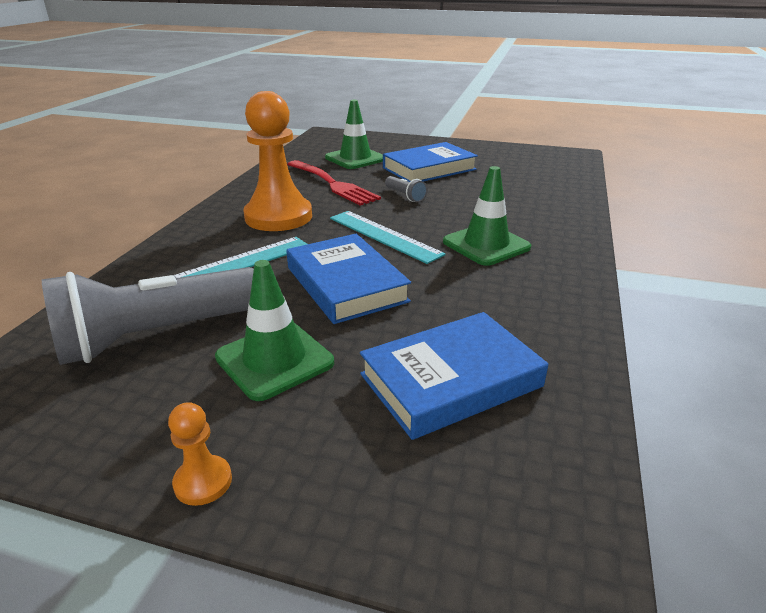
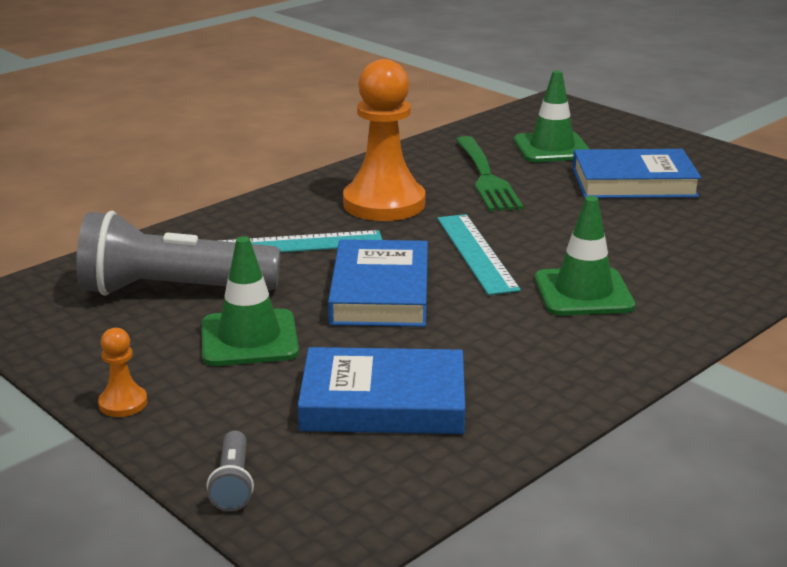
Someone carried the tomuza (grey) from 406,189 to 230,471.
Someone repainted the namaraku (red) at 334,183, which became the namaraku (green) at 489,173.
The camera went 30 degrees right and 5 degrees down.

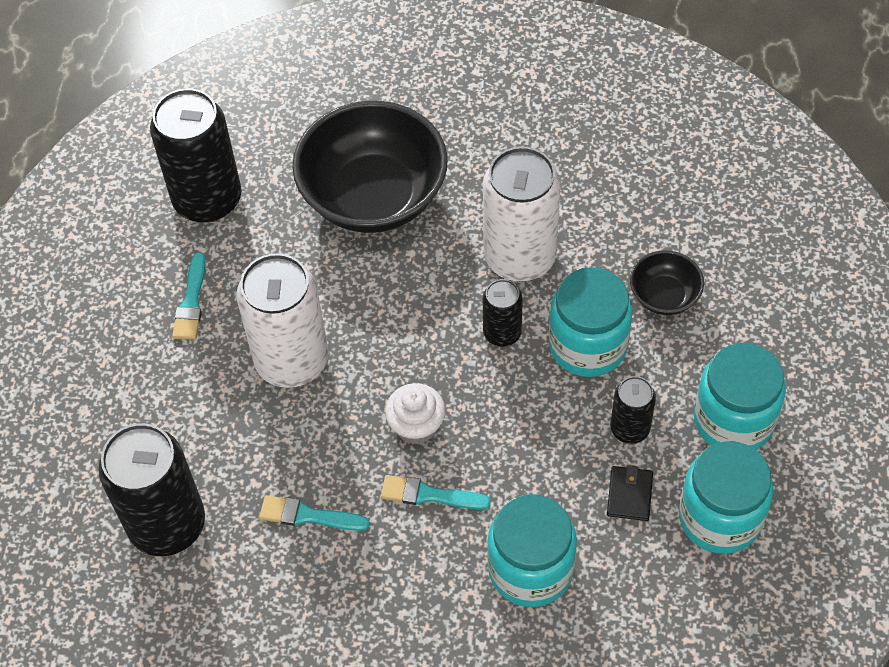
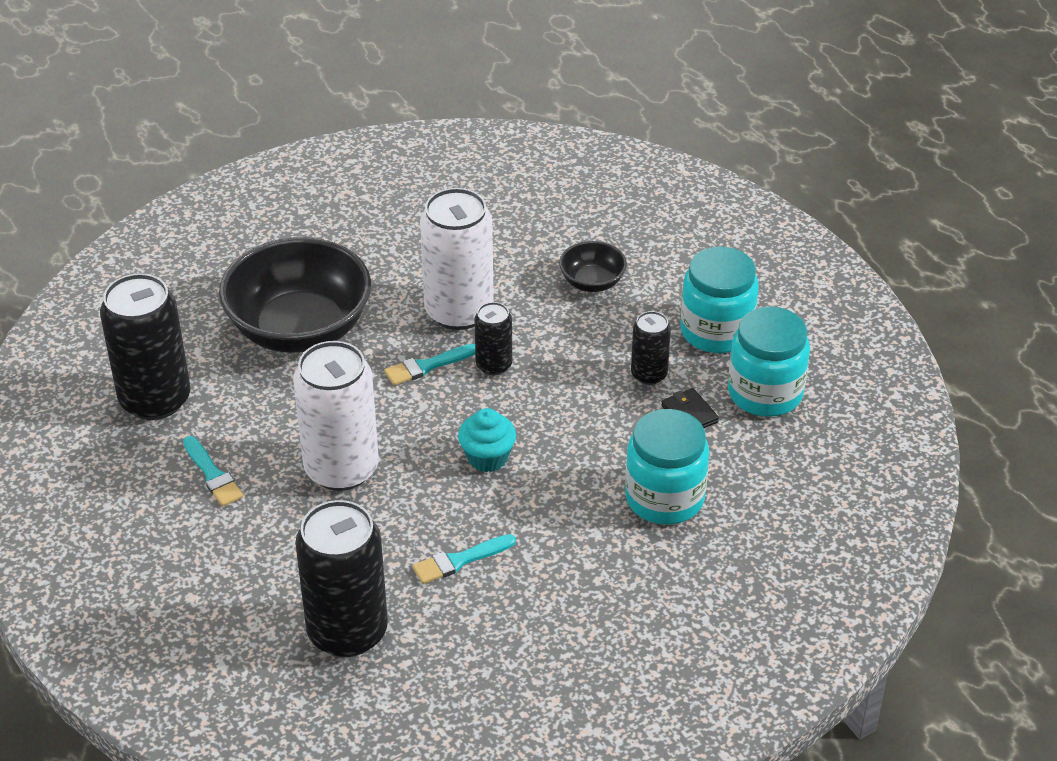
Someone took away the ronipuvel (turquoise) at 591,322.
Someone carried the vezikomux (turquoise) from 436,492 to 429,364.
Someone repainted the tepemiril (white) at 415,414, which became the tepemiril (turquoise) at 487,440.
The camera went 40 degrees left and 15 degrees down.

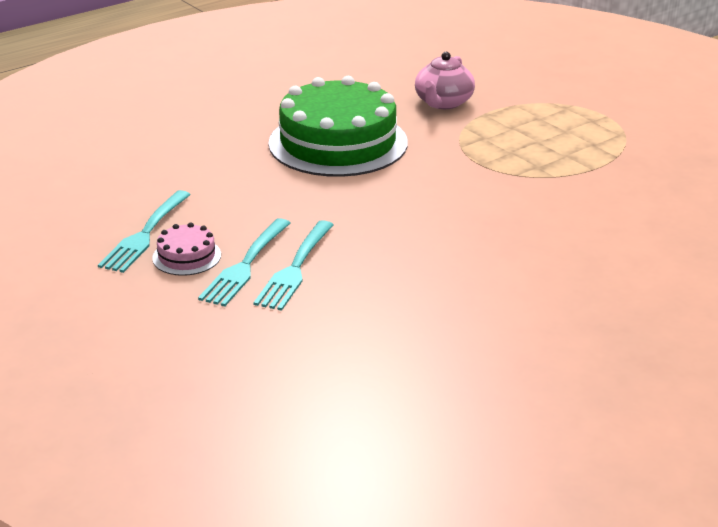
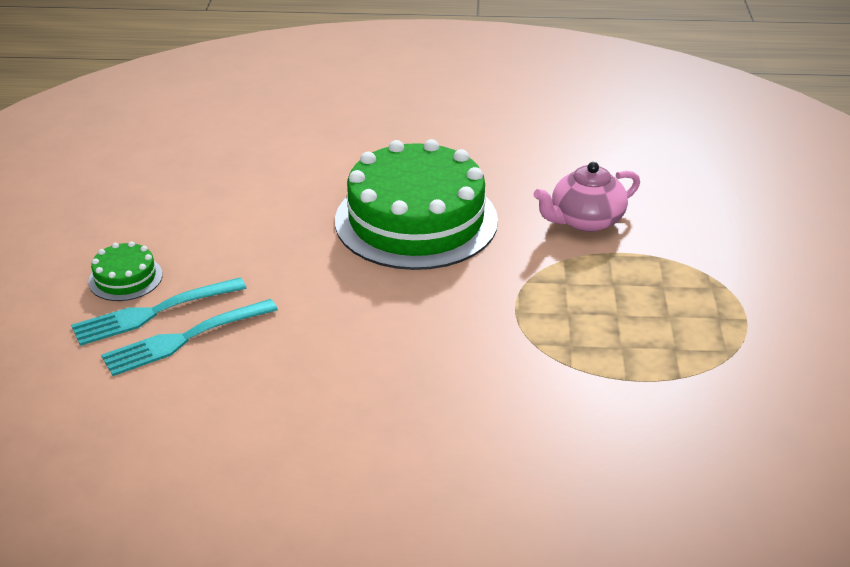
Someone took away the namaraku (turquoise) at 144,231.
Someone repainted the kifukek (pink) at 186,249, which became the kifukek (green) at 125,271.
The camera went 40 degrees right and 5 degrees up.

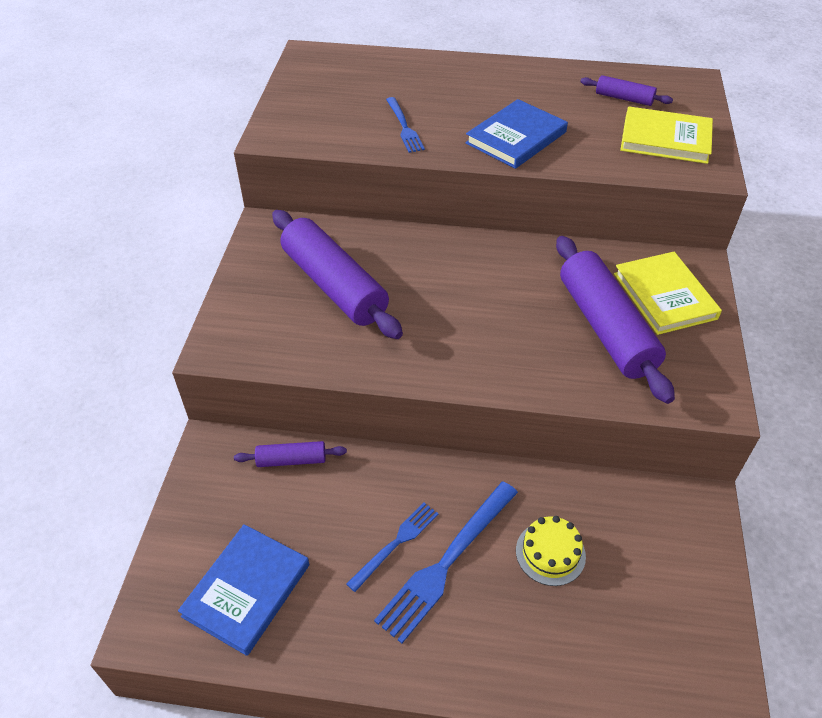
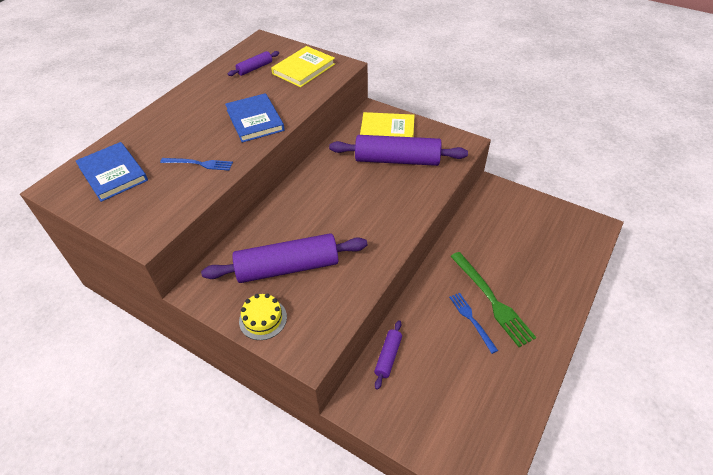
Someone carried the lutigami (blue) from 243,590 to 112,172.
Someone carried the kifukek (yellow) from 551,551 to 263,316.
Someone repainted the namaraku (blue) at 446,562, which became the namaraku (green) at 493,299.
The camera went 65 degrees left and 0 degrees up.

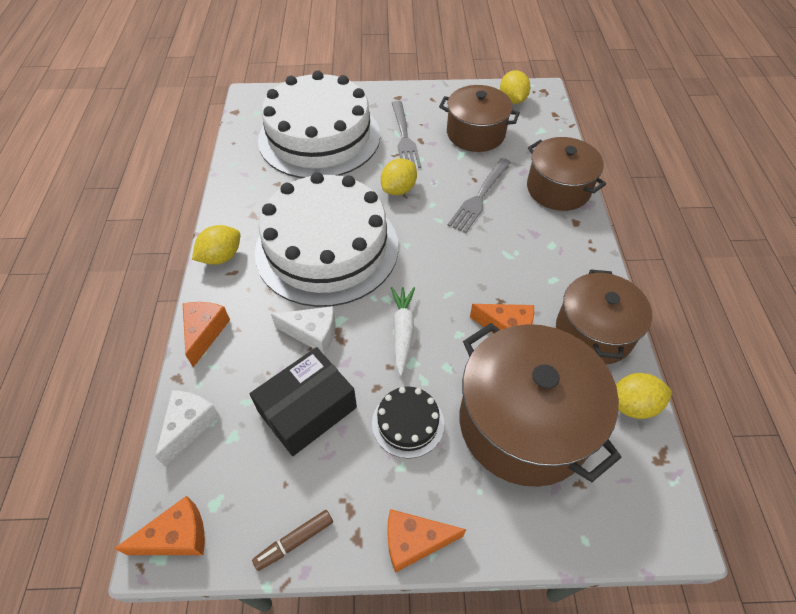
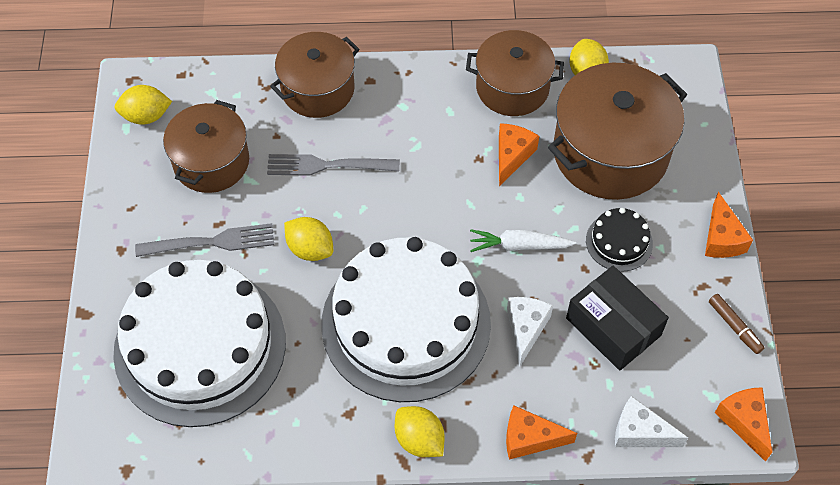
Someone rotated the namaraku (grey) at 479,195 by 150 degrees clockwise.
The camera went 90 degrees left and 5 degrees up.

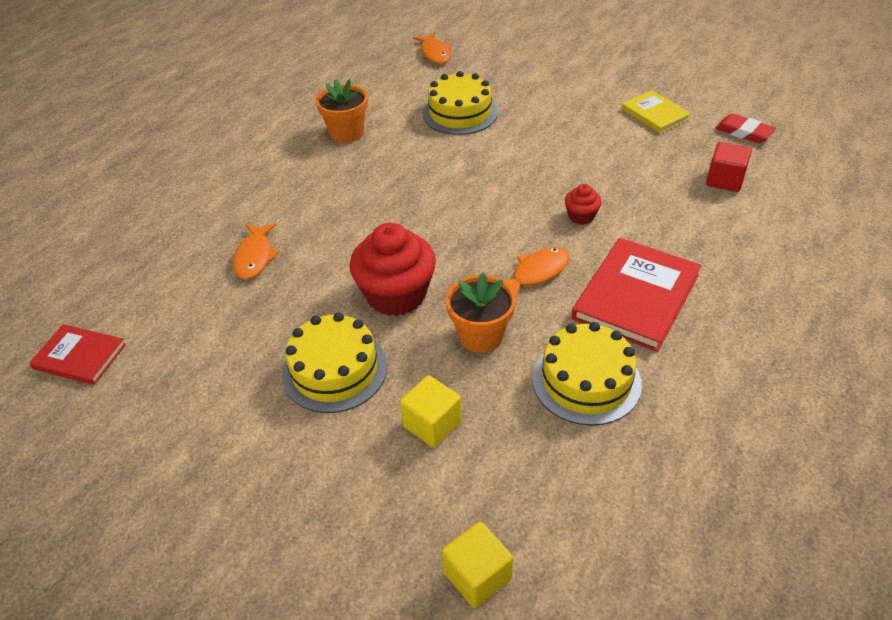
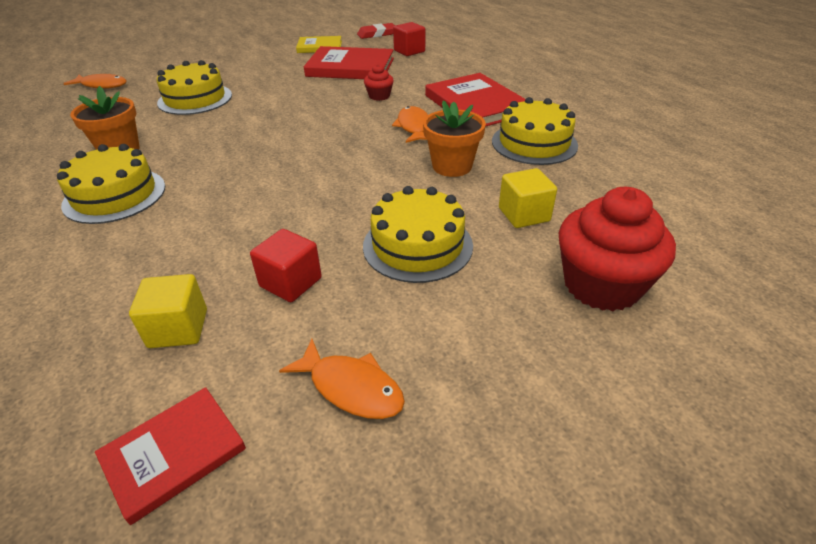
Someone put down the kifukek (yellow) at 111,184.
Someone put down the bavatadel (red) at 286,265.
Someone put down the lutigami (red) at 349,62.
Someone carried the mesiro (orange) from 256,251 to 342,379.
Someone carried the tepemiril (red) from 393,269 to 617,249.
Someone carried the bavatadel (yellow) from 477,565 to 168,311.
The camera went 60 degrees left and 5 degrees down.

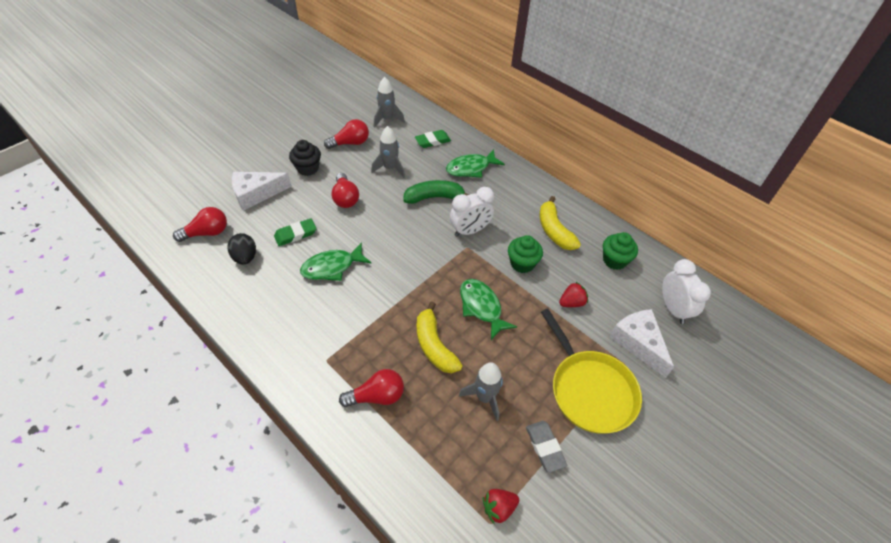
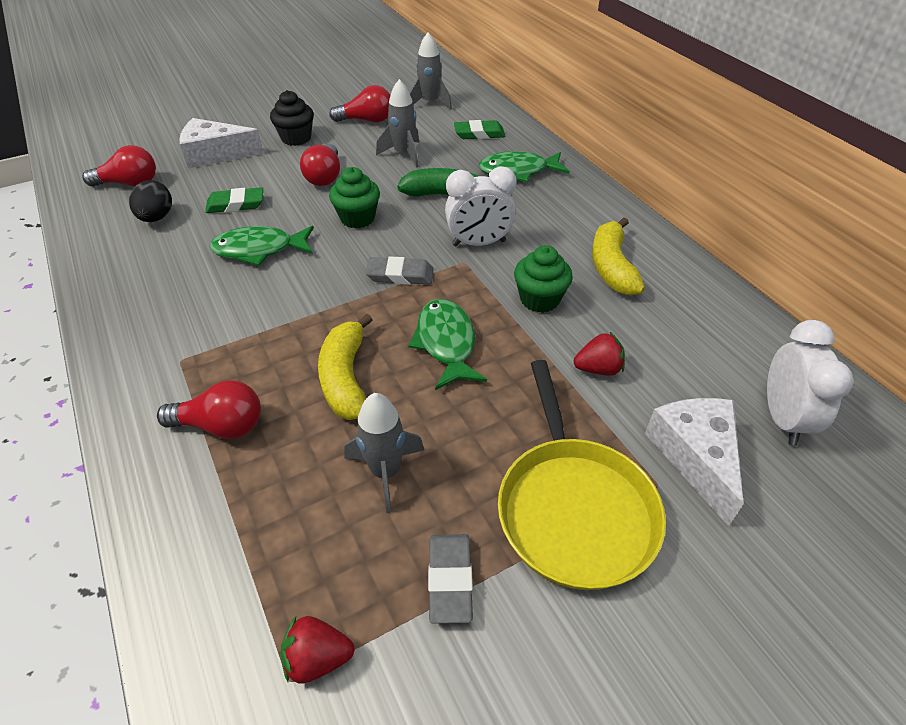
Someone put down the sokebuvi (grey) at 399,271.
Someone carried the tepemiril (green) from 620,251 to 354,198.
The camera went 20 degrees right and 5 degrees down.

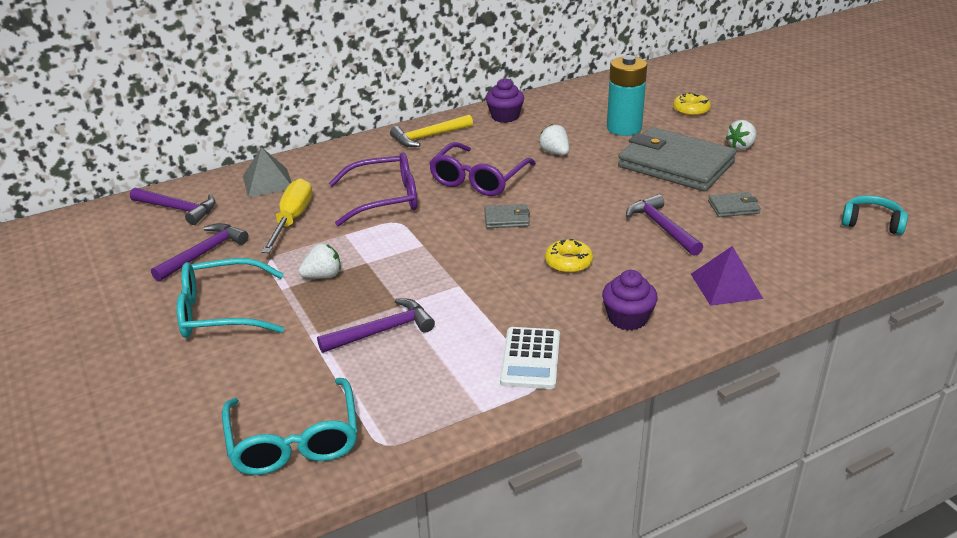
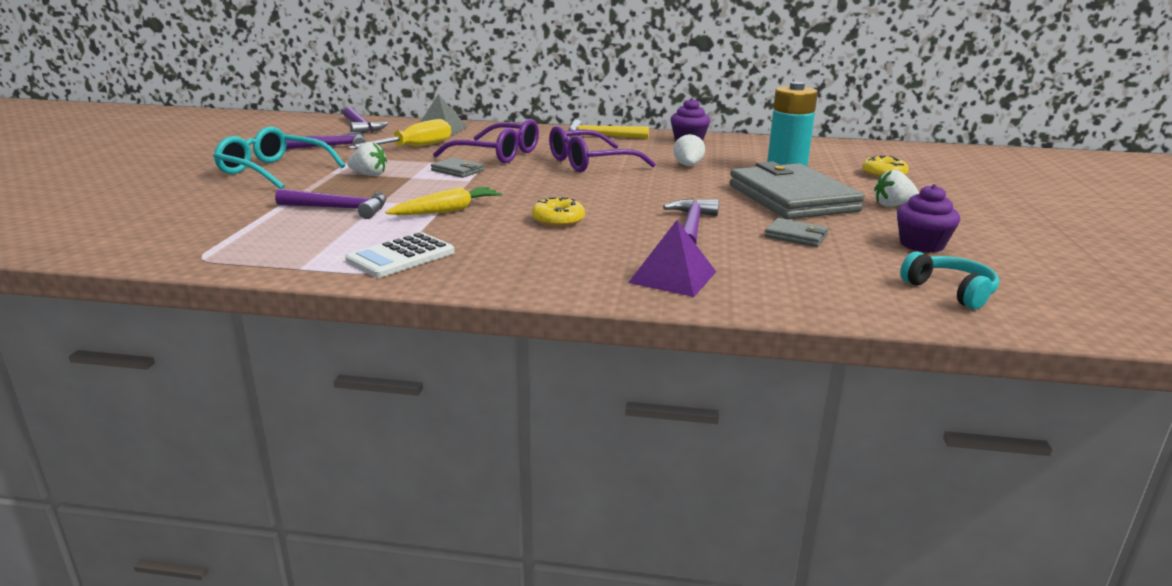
Someone took away the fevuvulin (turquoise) at 290,426.
Someone put down the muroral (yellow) at 443,201.
Someone carried the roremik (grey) from 507,216 to 457,167.
Someone carried the tepemiril (purple) from 630,300 to 928,218.
The camera went 35 degrees right and 10 degrees down.

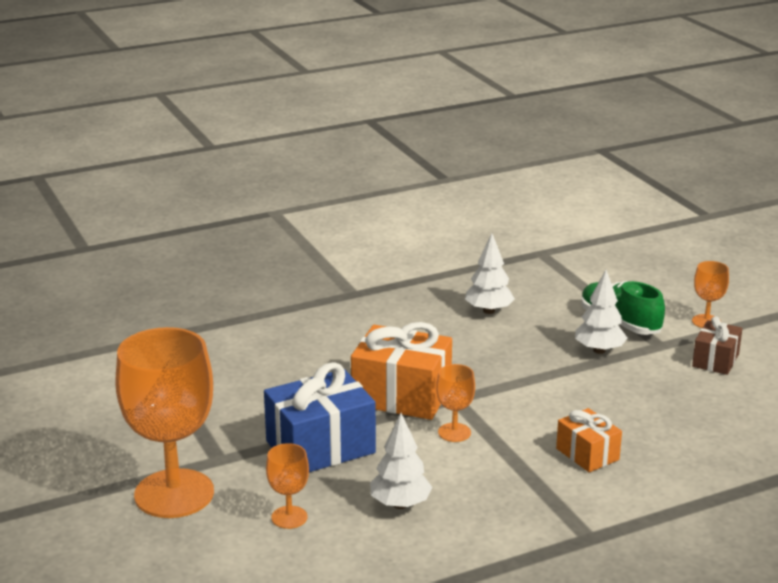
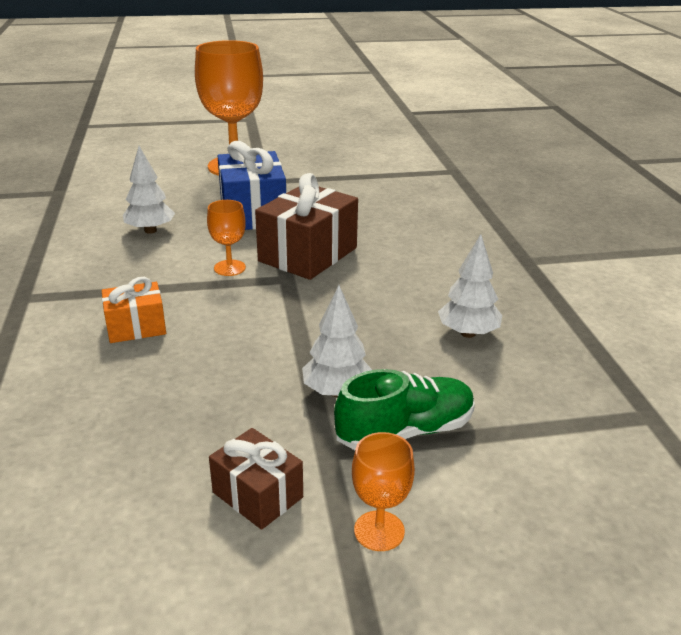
Someone took away the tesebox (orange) at 287,486.
Someone repainted the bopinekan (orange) at 401,371, which became the bopinekan (brown) at 306,226.
The camera went 105 degrees right and 5 degrees up.

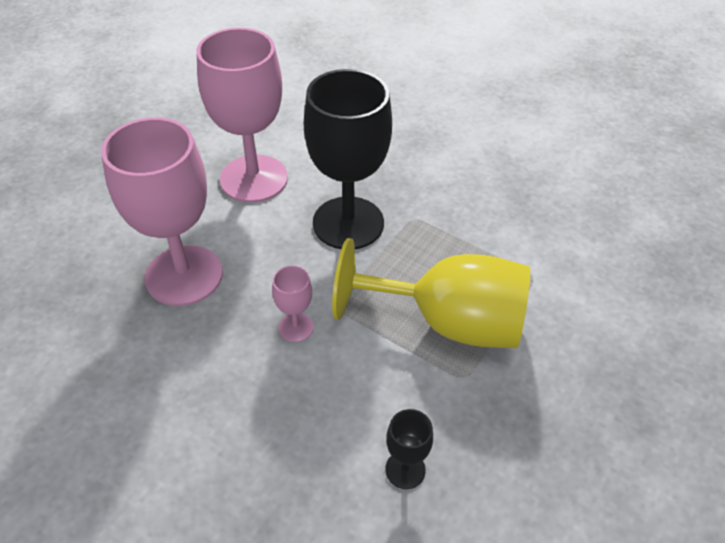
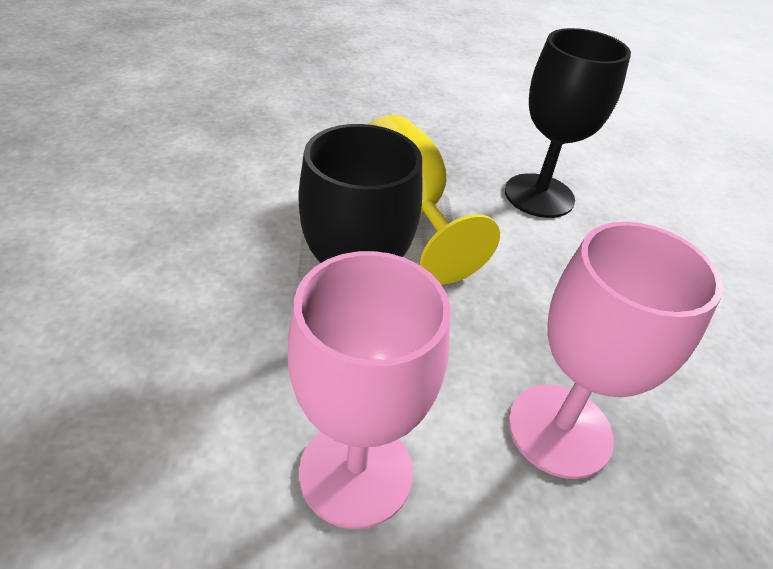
Someone took away the tesebox (pink) at 292,304.
Someone scaled the tesebox (black) at 409,449 by 2.33.
The camera went 130 degrees left and 5 degrees down.

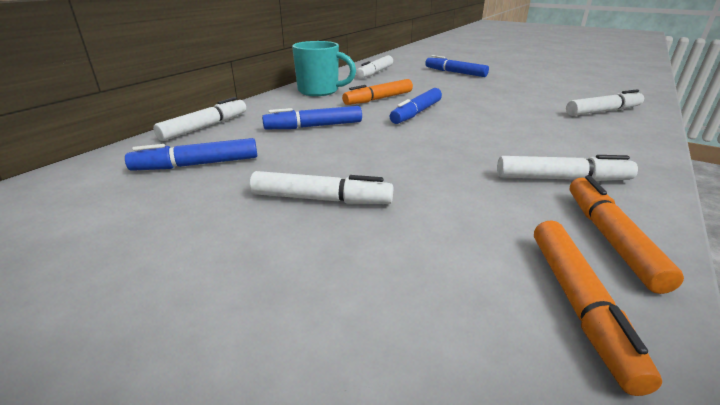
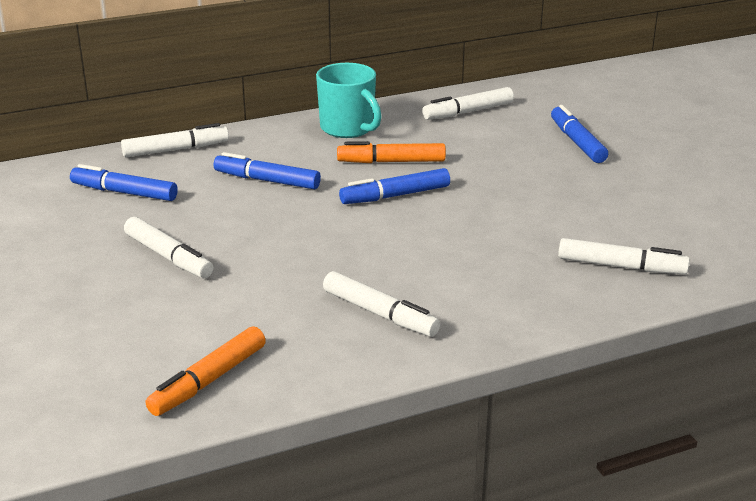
Someone took away the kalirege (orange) at 627,235.
The camera went 35 degrees right and 0 degrees up.

